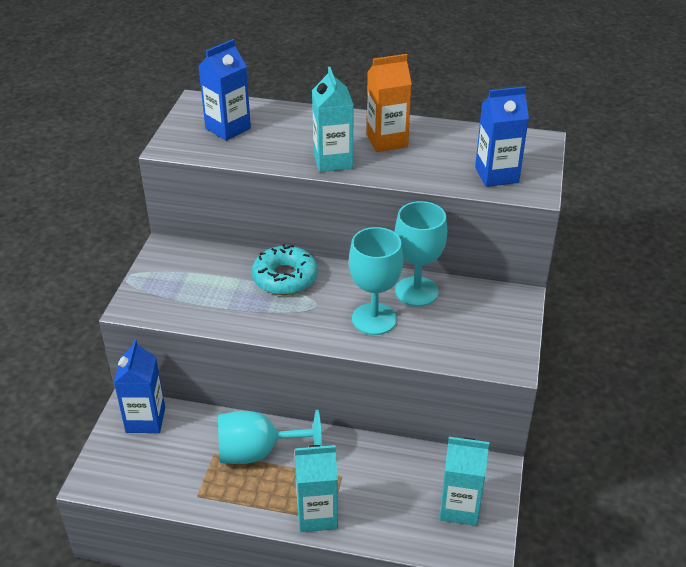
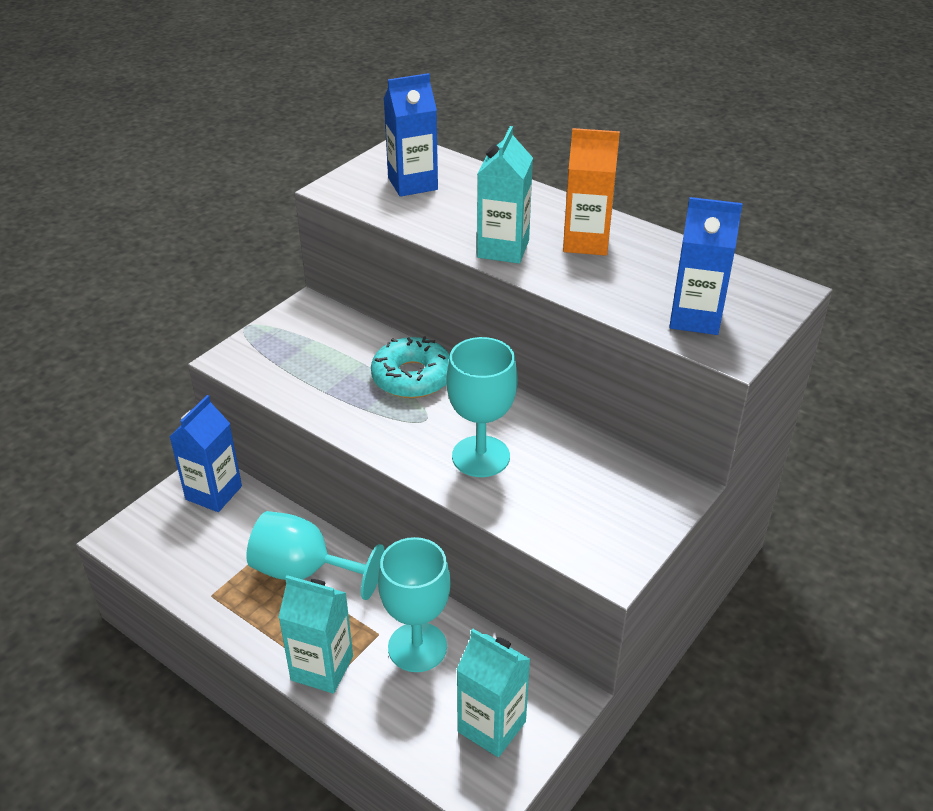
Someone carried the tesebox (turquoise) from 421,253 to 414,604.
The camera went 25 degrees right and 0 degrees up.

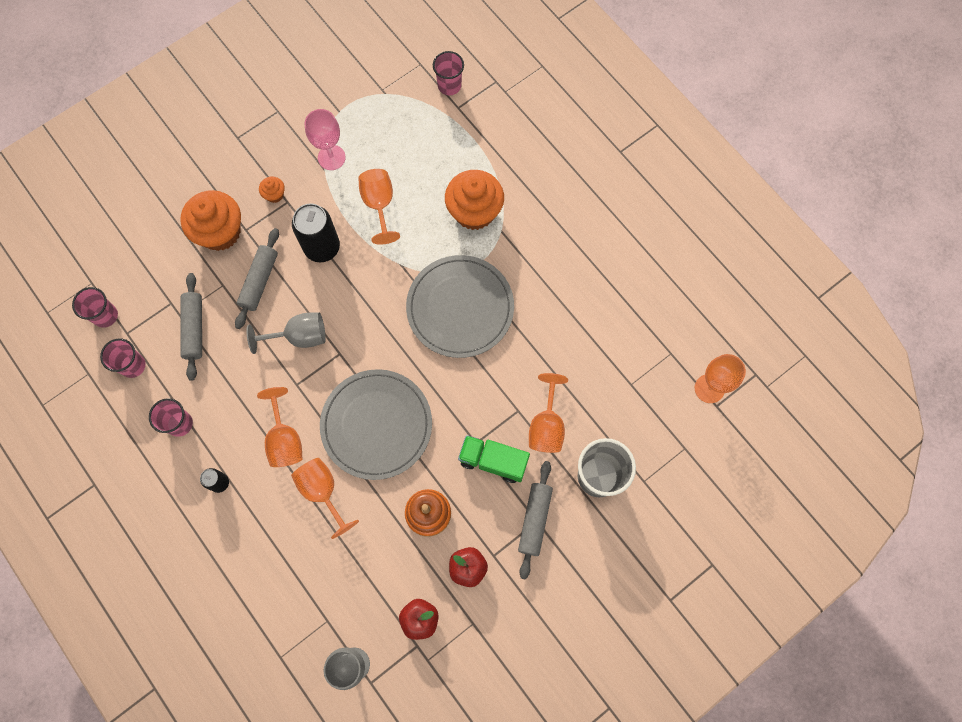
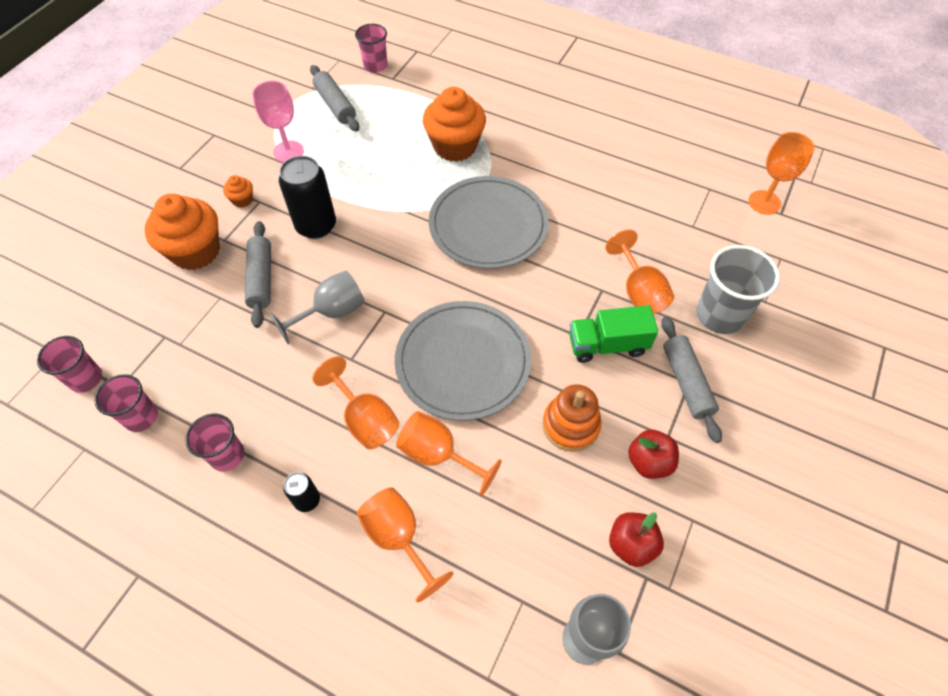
Someone carried the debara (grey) from 191,327 to 334,98.
Someone carried the tesebox (orange) from 379,207 to 405,545.
The camera went 25 degrees left and 15 degrees down.

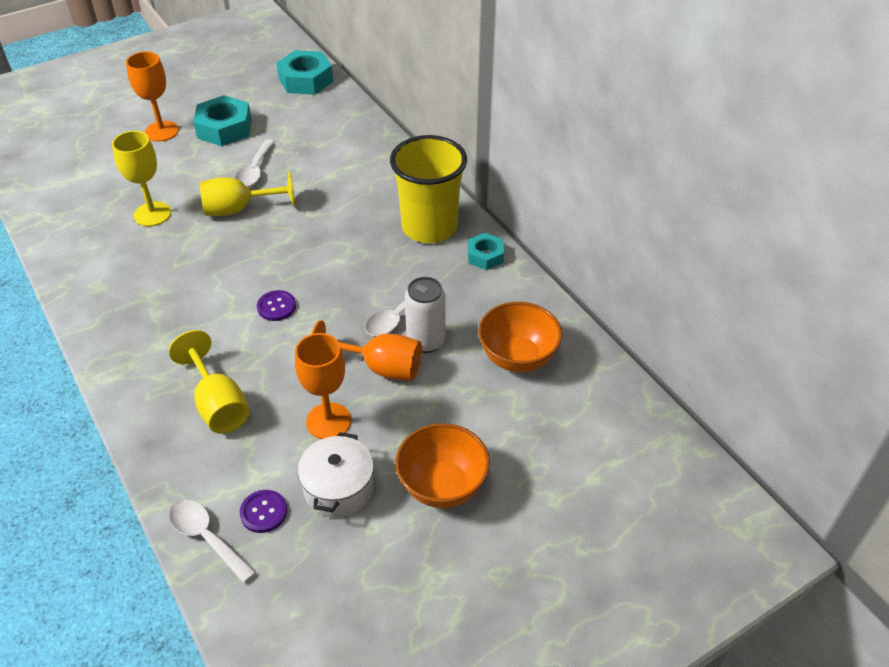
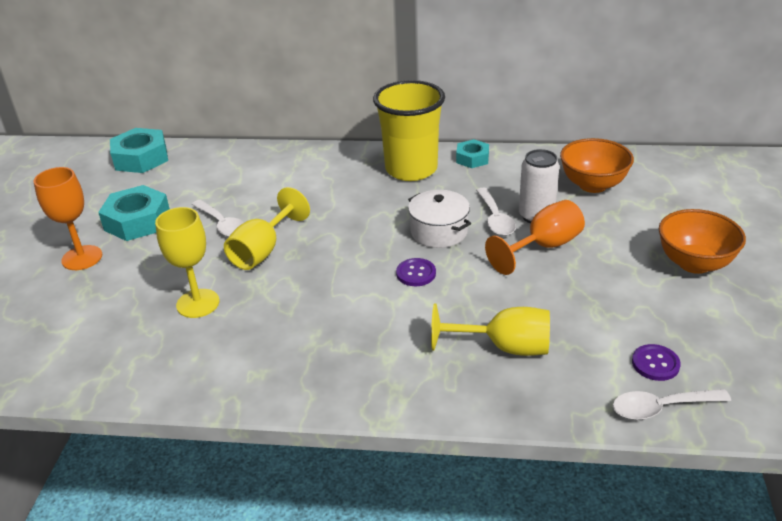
Someone took away the tesebox (orange) at 323,386.
Someone carried the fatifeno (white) from 336,474 to 439,219.
The camera went 50 degrees left and 10 degrees down.

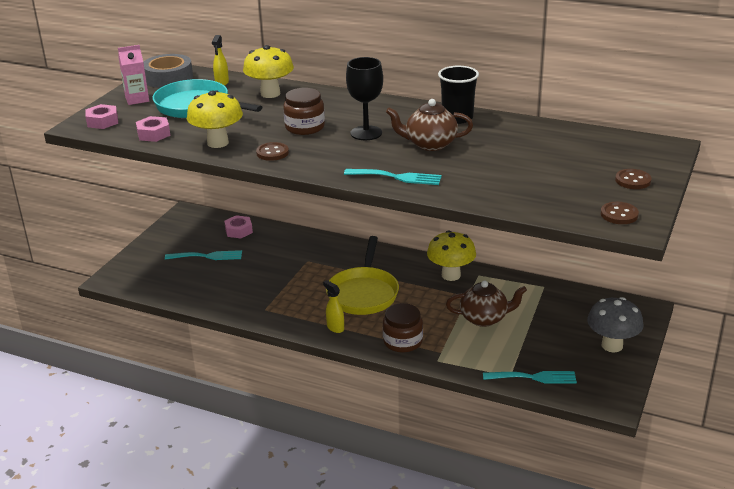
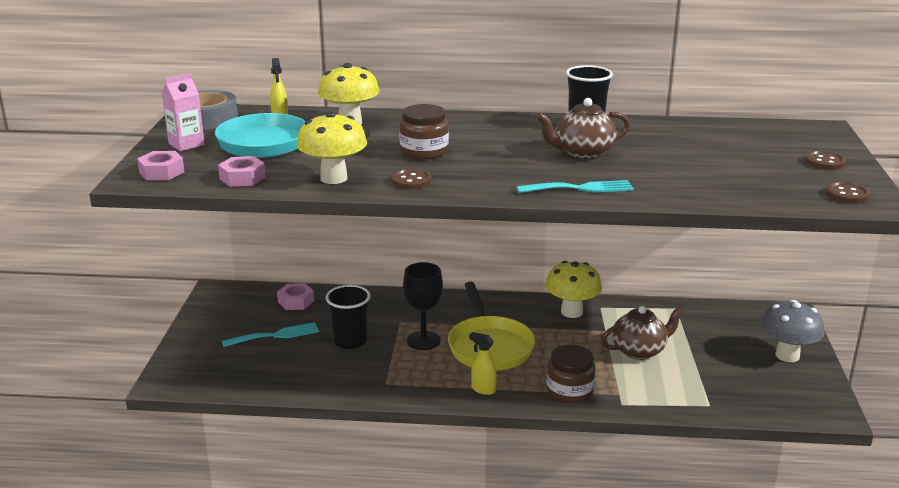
Someone took away the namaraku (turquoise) at 530,377.
Someone put down the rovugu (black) at 348,317.
Someone carried the tesebox (black) from 364,98 to 423,306.
The camera went 20 degrees left and 5 degrees down.

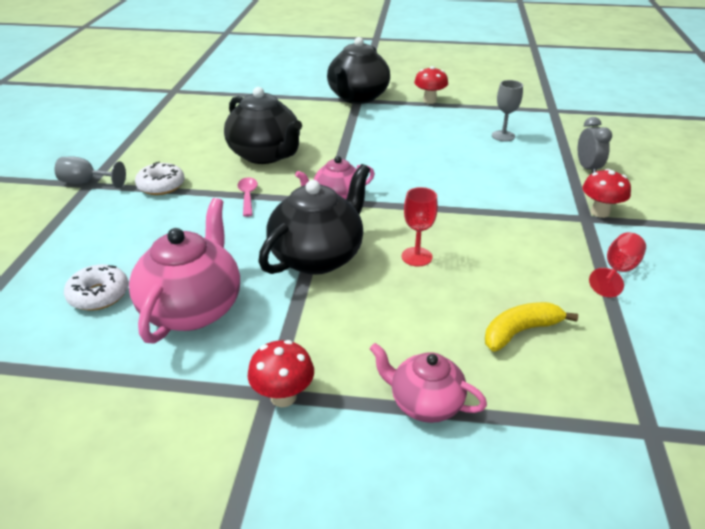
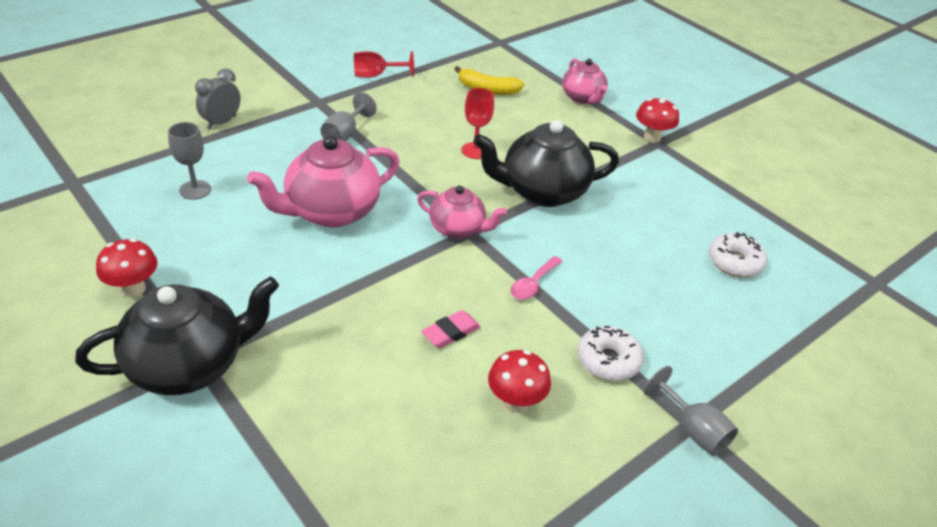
Someone put down the tesebox (grey) at 348,116.
Someone carried the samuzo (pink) from 184,271 to 323,181.
Someone carried the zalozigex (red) from 606,193 to 519,381.
Someone swapped the samuzo (black) at 263,125 for the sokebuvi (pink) at 451,329.
The camera went 140 degrees left and 5 degrees up.

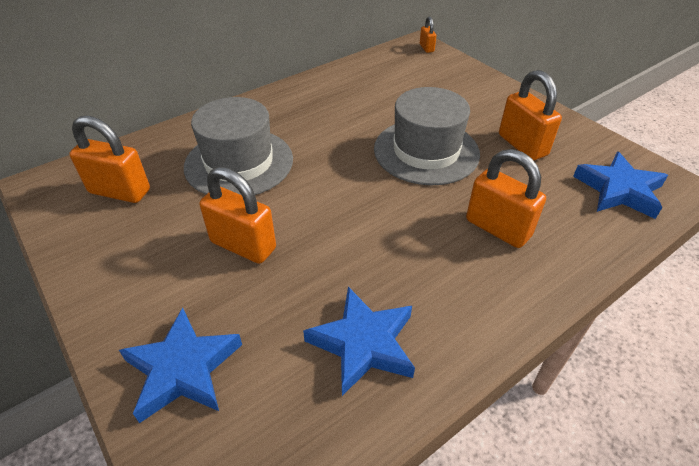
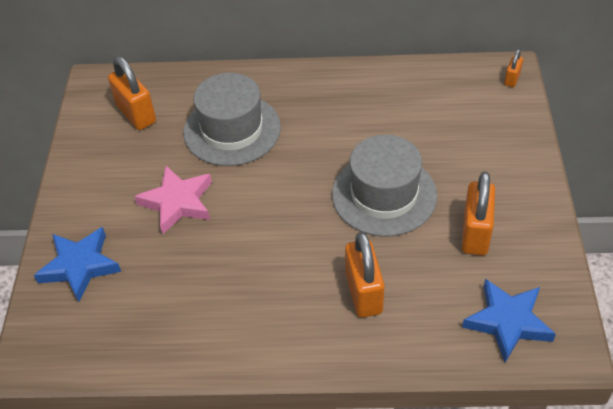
Someone took away the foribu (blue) at 359,341.
Someone swapped the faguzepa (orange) at 237,215 for the foribu (pink) at 173,200.
The camera went 40 degrees right and 5 degrees up.

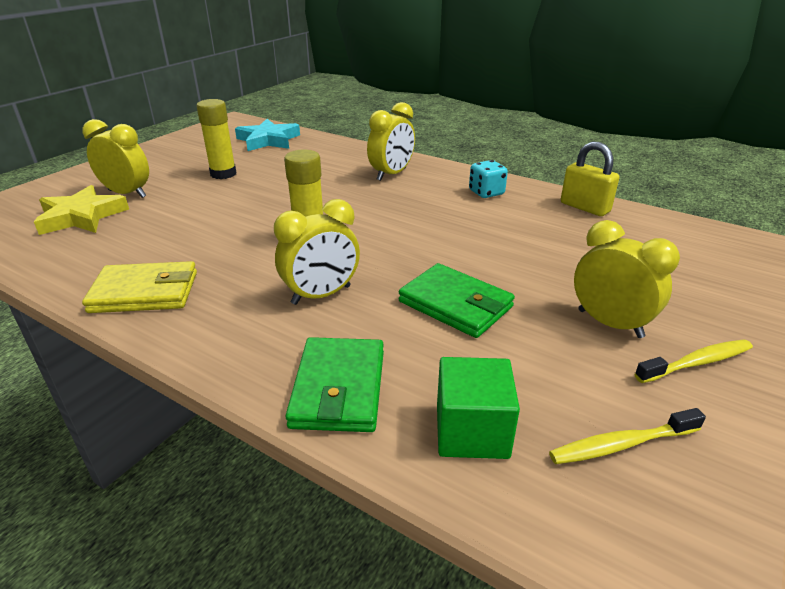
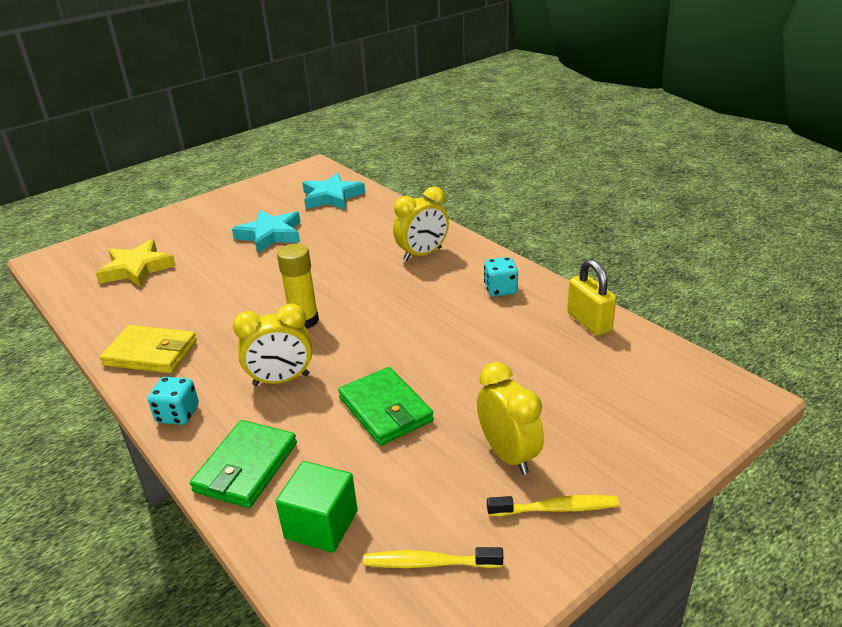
Someone took away the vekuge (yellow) at 115,158.
Someone put down the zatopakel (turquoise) at 173,401.
Someone swapped the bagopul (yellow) at 216,139 for the foribu (turquoise) at 266,231.
The camera went 20 degrees right and 0 degrees up.

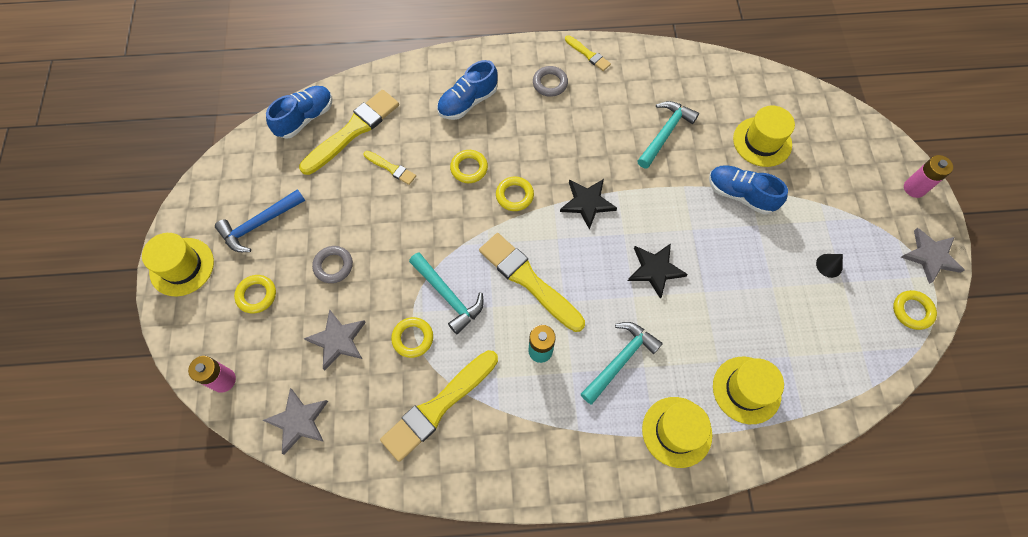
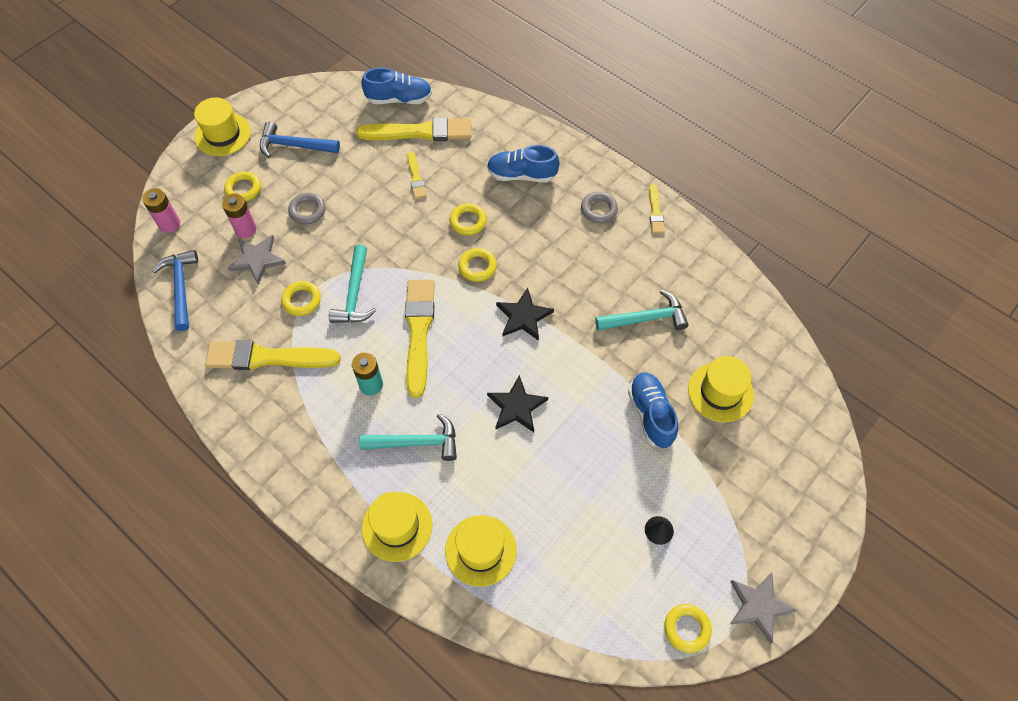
Someone carried the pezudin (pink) from 928,176 to 239,216.
Someone swapped the foribu (grey) at 295,421 for the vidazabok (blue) at 175,290.
The camera went 45 degrees right and 5 degrees down.

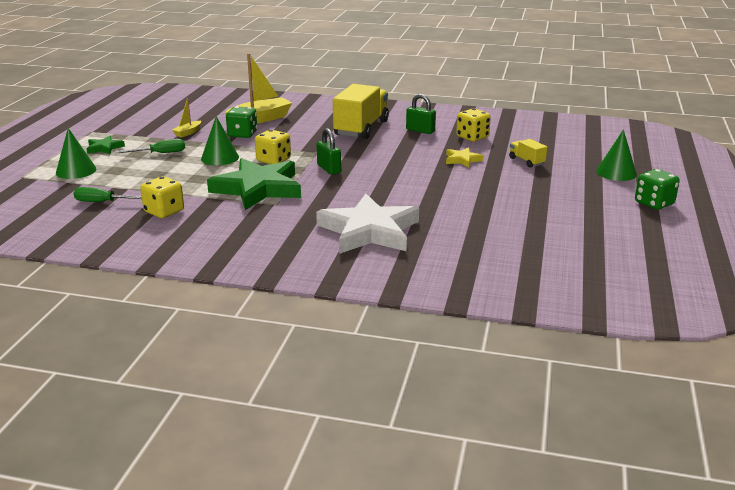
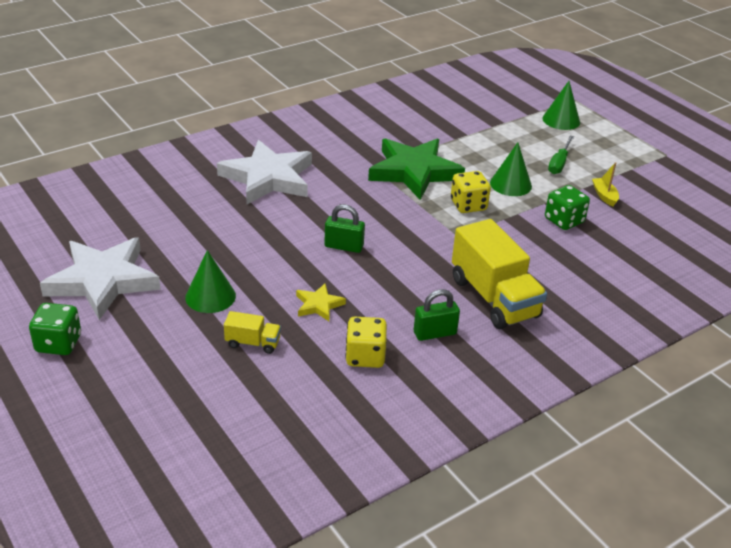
Someone took away the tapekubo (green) at 108,194.
Someone took away the foribu (green) at 105,145.
Someone took away the zatopakel (yellow) at 162,197.
Someone took away the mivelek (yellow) at 258,88.
Someone put down the foribu (white) at 100,278.
Someone carried the faguzepa (green) from 329,151 to 344,228.
Someone carried the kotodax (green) from 616,155 to 210,281.
The camera went 130 degrees right and 10 degrees up.

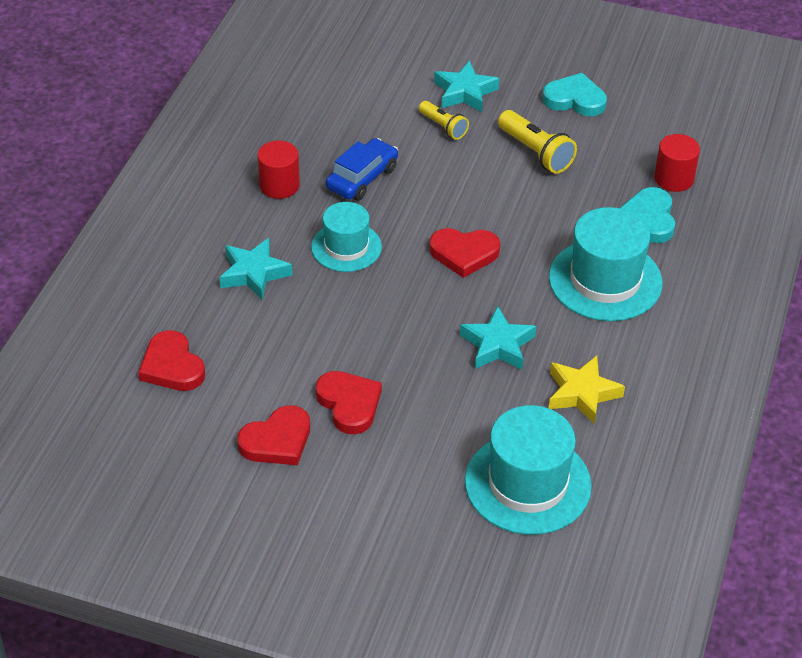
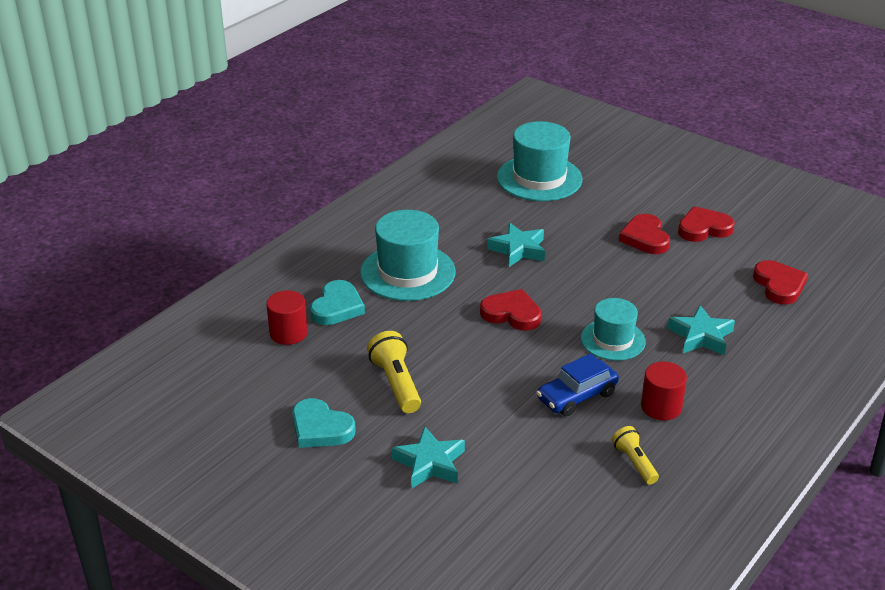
Someone took away the foribu (yellow) at 587,389.
Someone carried the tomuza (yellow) from 444,120 to 635,455.
The camera went 160 degrees left and 10 degrees down.

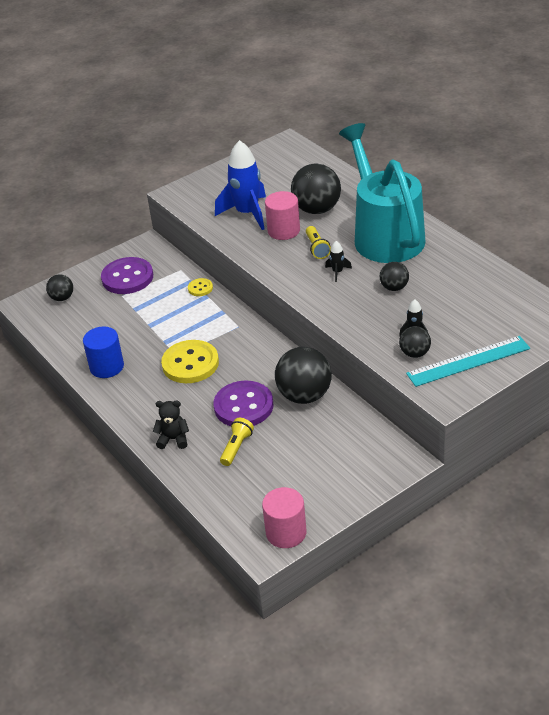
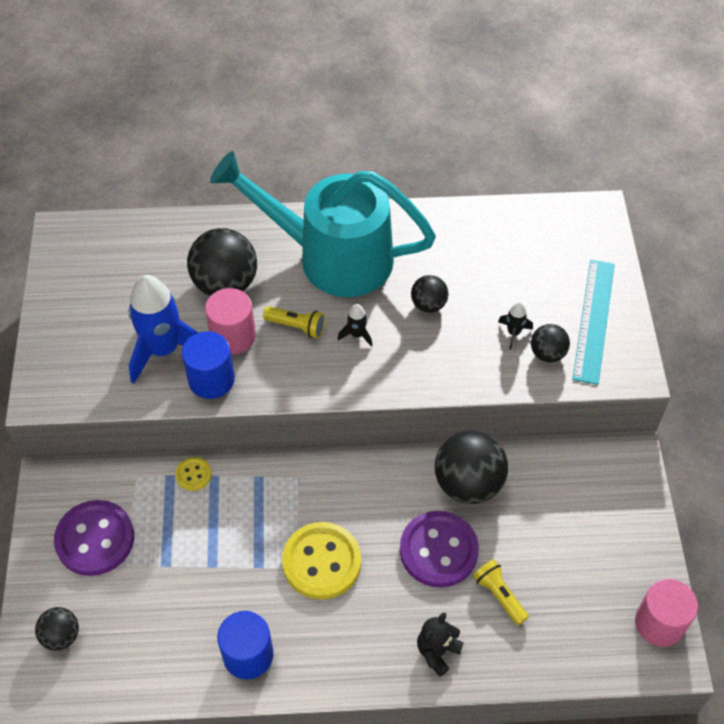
Someone put down the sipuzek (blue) at 208,365.
The camera went 60 degrees left and 15 degrees up.

